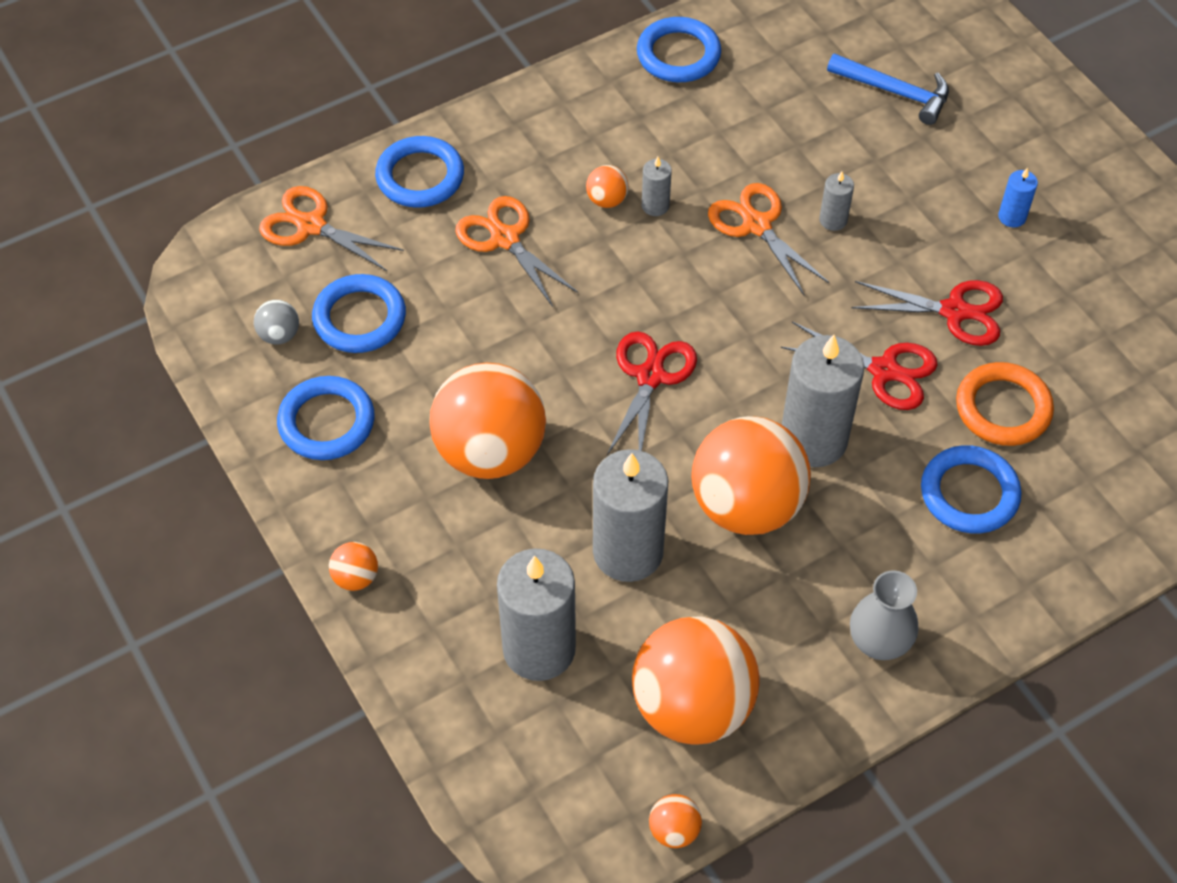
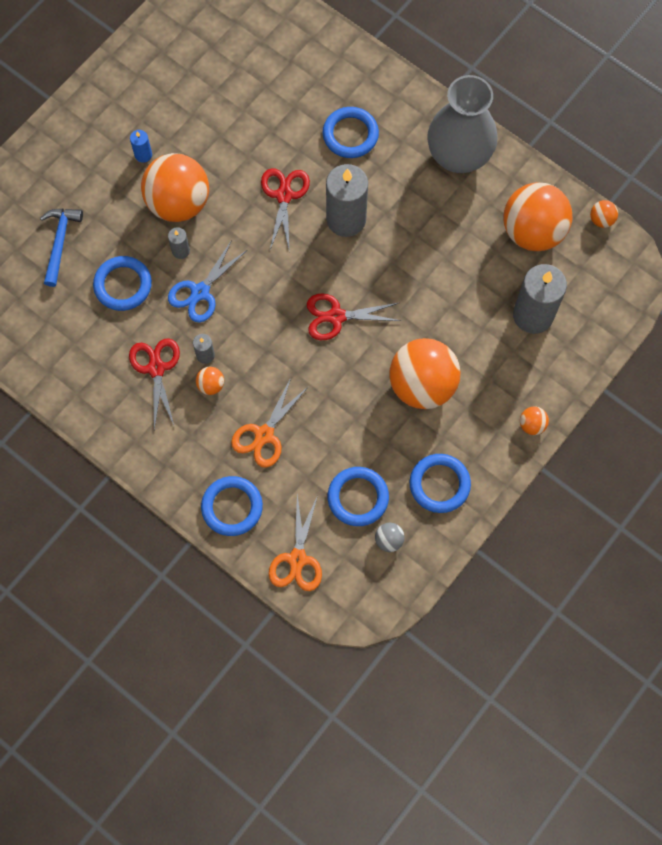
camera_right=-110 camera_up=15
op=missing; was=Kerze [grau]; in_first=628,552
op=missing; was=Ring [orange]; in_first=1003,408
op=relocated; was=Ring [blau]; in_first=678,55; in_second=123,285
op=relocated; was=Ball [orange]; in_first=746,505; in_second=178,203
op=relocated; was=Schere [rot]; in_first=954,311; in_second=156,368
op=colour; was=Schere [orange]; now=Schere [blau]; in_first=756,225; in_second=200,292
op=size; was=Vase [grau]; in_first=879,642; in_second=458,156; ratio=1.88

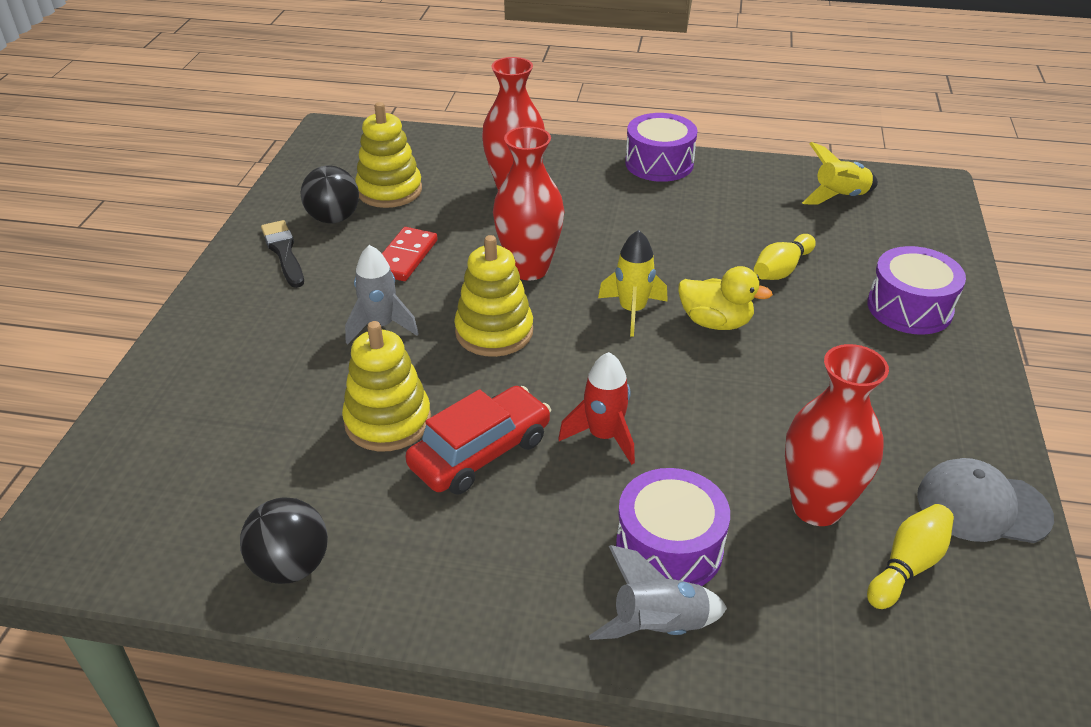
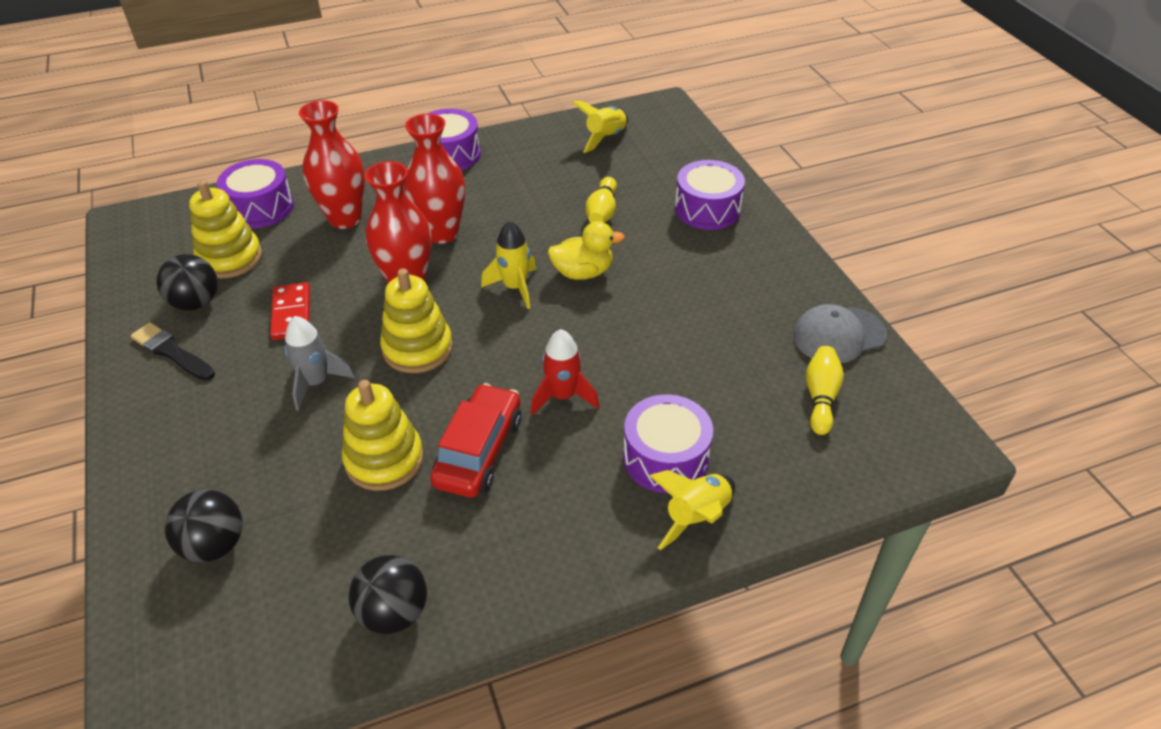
camera_right=-30 camera_up=5
op=appeared; now=Ball [schwarz]; in_second=215,545
op=appeared; now=Trommel [lila]; in_second=260,208
op=relocated; was=Vase [rot]; in_first=817,507; in_second=441,233
op=colour; was=Rakete [grau]; now=Rakete [gelb]; in_first=658,626; in_second=696,517

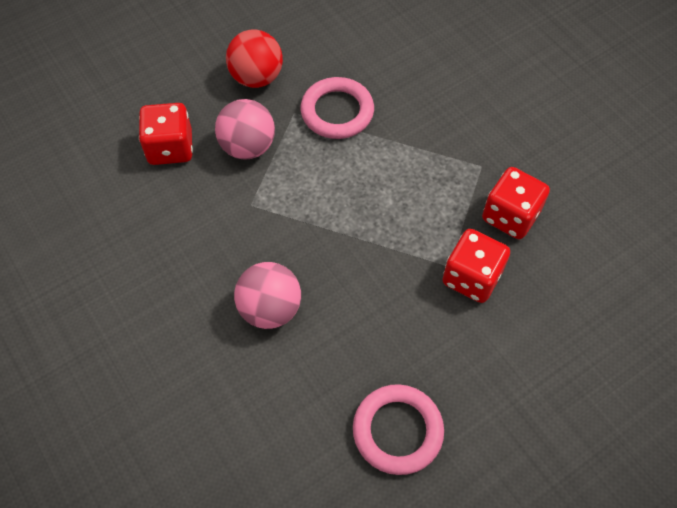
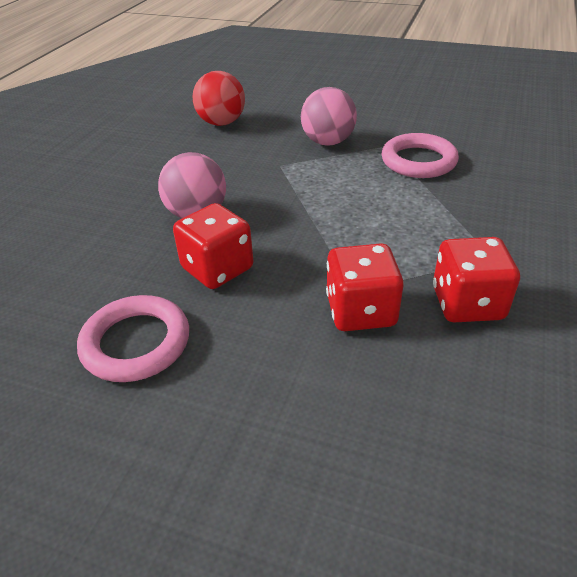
camera_right=55 camera_up=-20
op=relocated; was=Spielwürfel [rot]; in_first=170,148; in_second=217,269
op=relocated; was=Ball [rot]; in_first=256,77; in_second=221,123

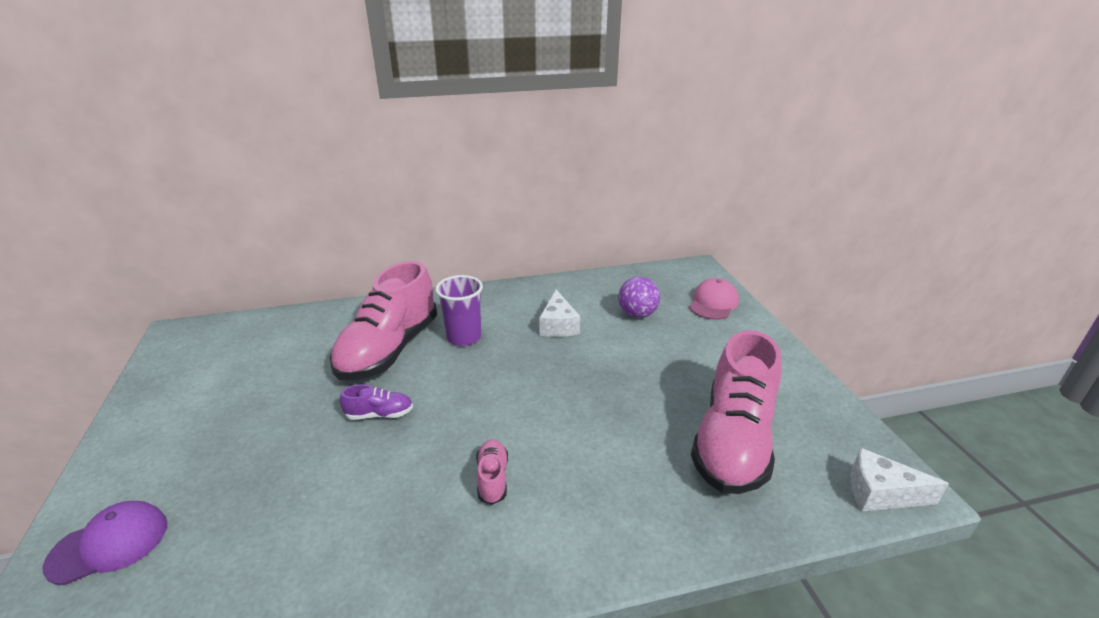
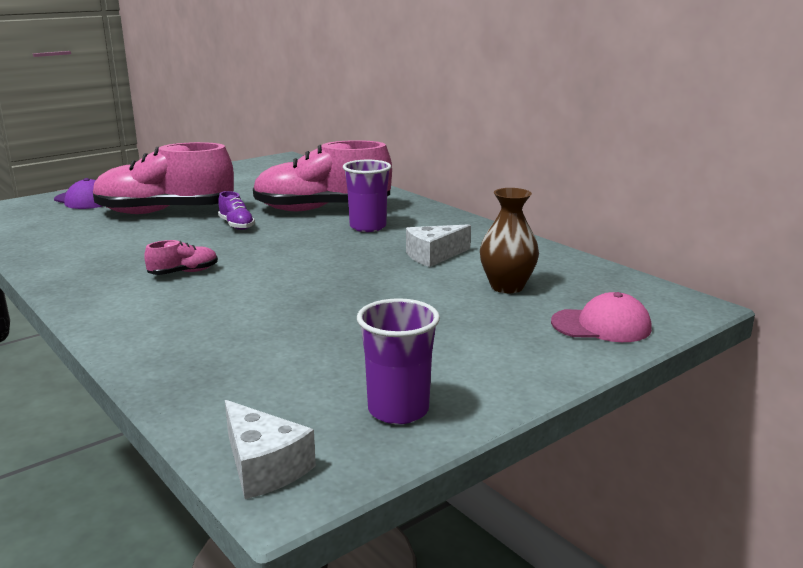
camera_right=65 camera_up=-10
op=appeared; now=Becher [lila]; in_second=398,410
op=relocated; was=Schuh [rosa]; in_first=733,441; in_second=165,212
op=exchanged; was=Ball [lila]; now=Vase [braun]; in_first=637,314; in_second=507,287
op=spun; was=Käse [weiß]; in_first=880,493; in_second=264,467; clockwise=150

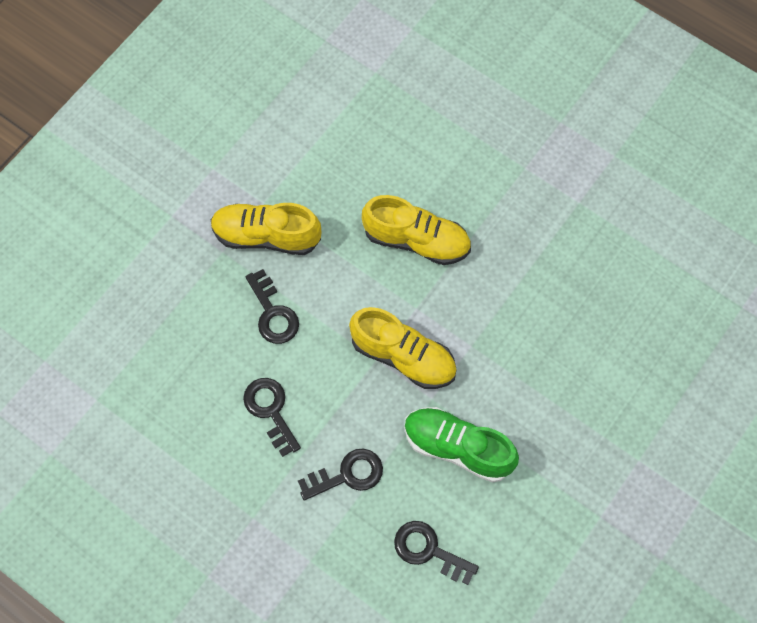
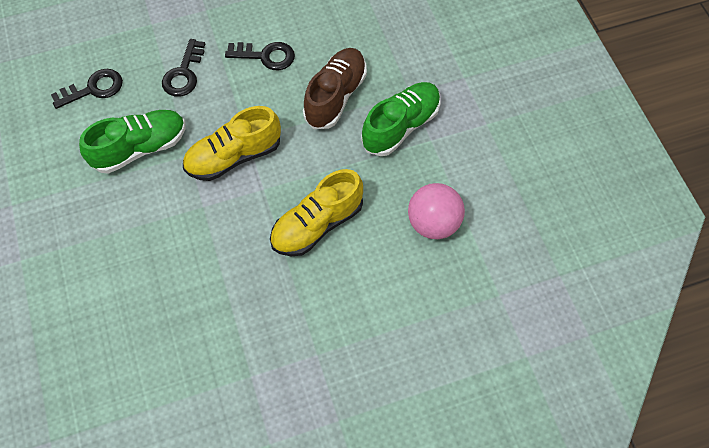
camera_right=125 camera_up=-5
op=appeared; now=Ball [rosa]; in_second=433,223
op=exchanged; was=Schlüssel [schwarz]; now=Schuh [braun]; in_first=273,313; in_second=335,96
op=colour; was=Schuh [gelb]; now=Schuh [grün]; in_first=266,236; in_second=401,126

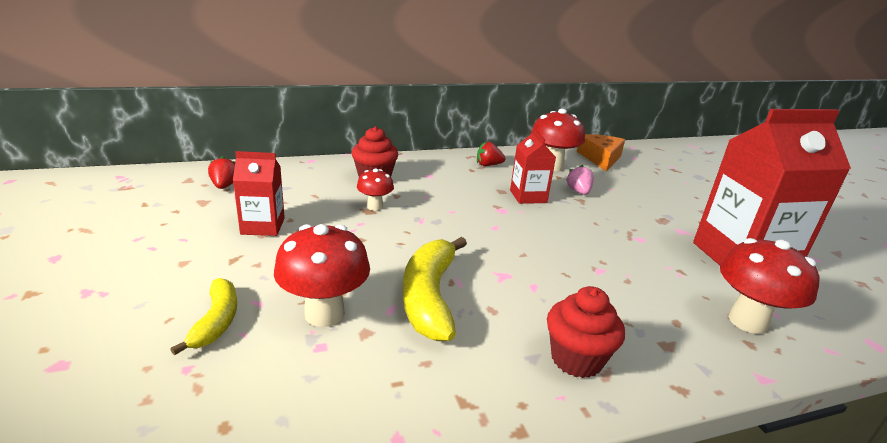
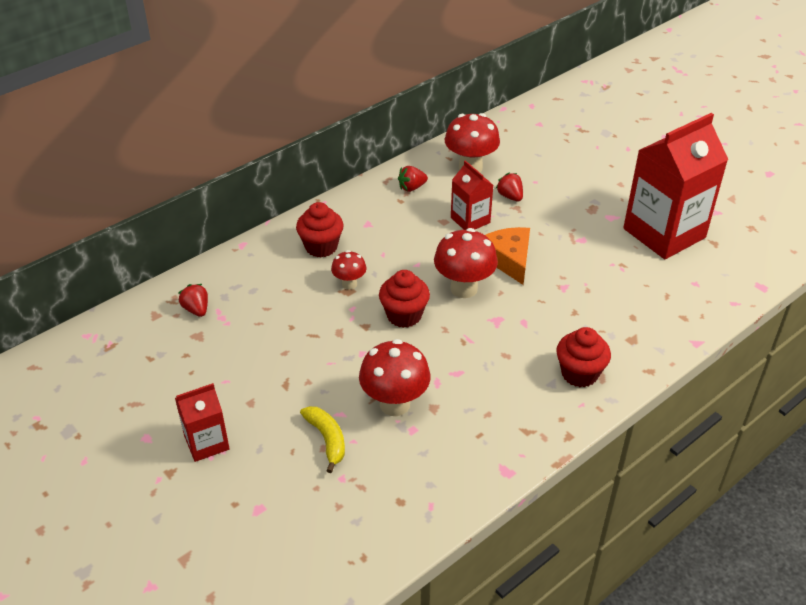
camera_right=-20 camera_up=15
op=missing; was=Banane [gelb]; in_first=429,297
op=appeared; now=Muffin [rot]; in_second=404,315
op=relocated; was=Getränkekarton [rot]; in_first=263,226; in_second=206,442
op=relocated; was=Käse [orange]; in_first=600,158; in_second=508,259
op=relocated; was=Pilz [rot]; in_first=747,321; in_second=464,288
op=colour; was=Erdbeere [rosa]; now=Erdbeere [rot]; in_first=578,192; in_second=510,196

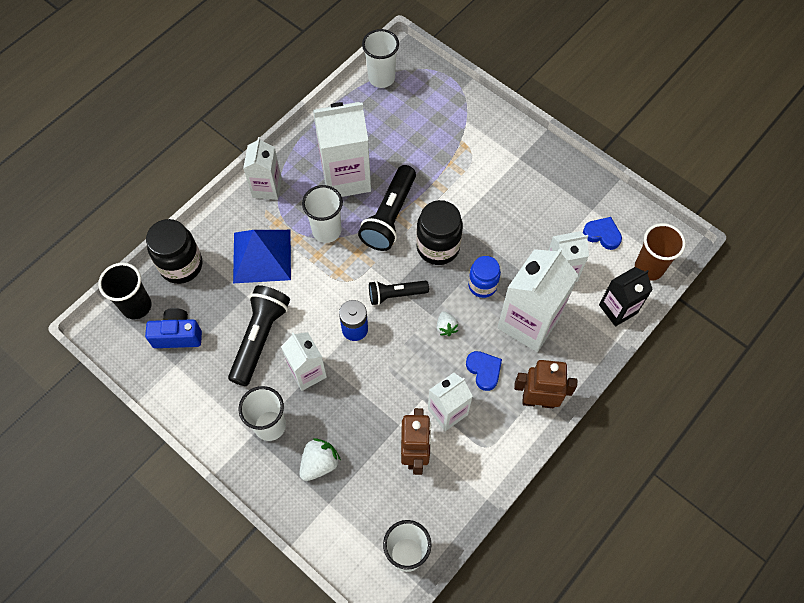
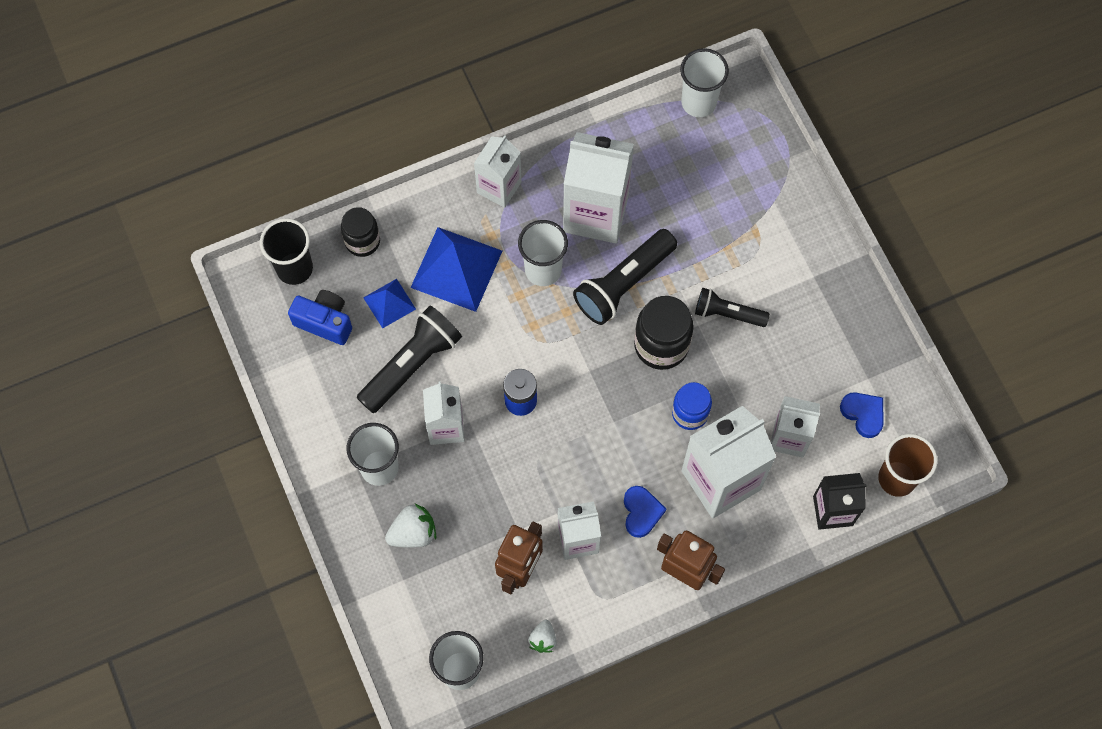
camera_right=25 camera_up=5
op=appeared; now=Pyramide [blau]; in_second=389,303
op=relocated; was=Taschenlampe [schwarz]; in_first=396,294; in_second=728,313
op=relocated; was=Erdbeere [weiß]; in_first=446,327; in_second=543,639
op=size; was=Einmachglas [schwarz]; in_first=181,265; in_second=362,241; ratio=0.66

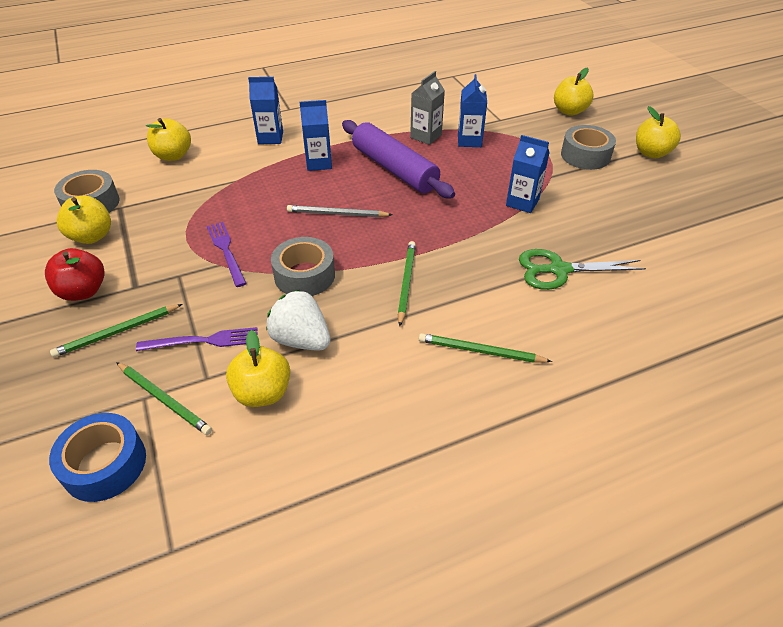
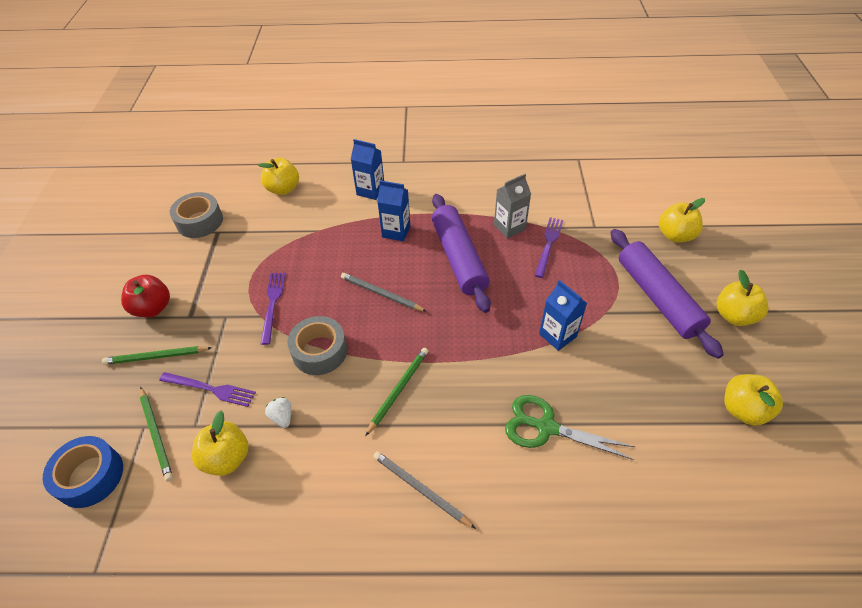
camera_right=25 camera_up=5
op=relocated; was=Apfel [gelb]; in_first=92,236; in_second=743,410
op=exchanged; was=Getränkekarton [blau]; now=Gabel [lila]; in_first=469,141; in_second=548,244
op=exchanged; was=Klebeband [grau]; now=Nudelholz [lila]; in_first=585,155; in_second=657,297
op=colour; was=Bleistift [grün]; now=Bleistift [grau]; in_first=481,351; in_second=421,489
op=size; was=Erdbeere [weiß]; in_first=301,340; in_second=282,417; ratio=0.52

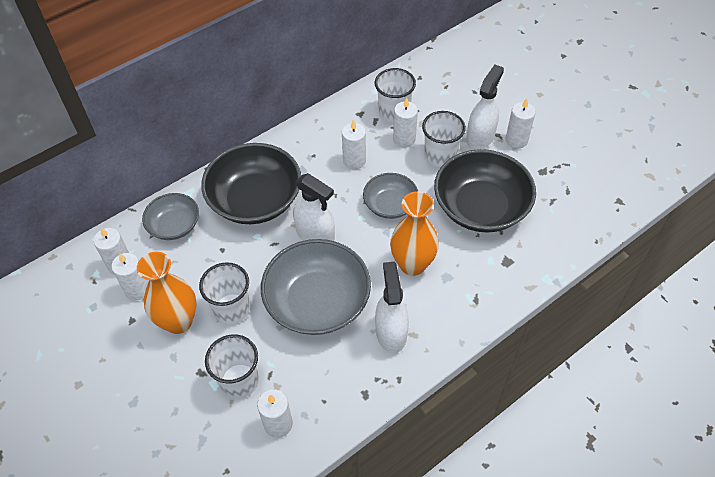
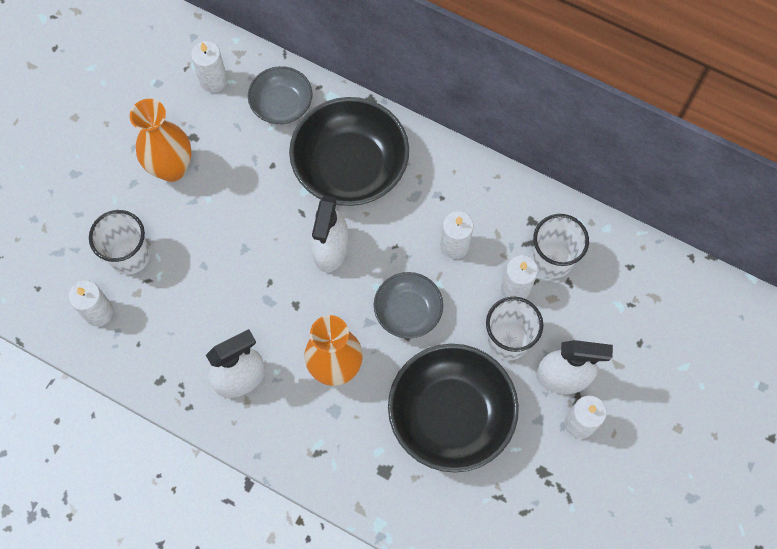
camera_right=65 camera_up=15
op=missing; was=Kerze [weiß]; in_first=138,289
op=missing; was=Becher [weiß]; in_first=232,309
op=missing; was=Schüssel [grau]; in_first=317,302

